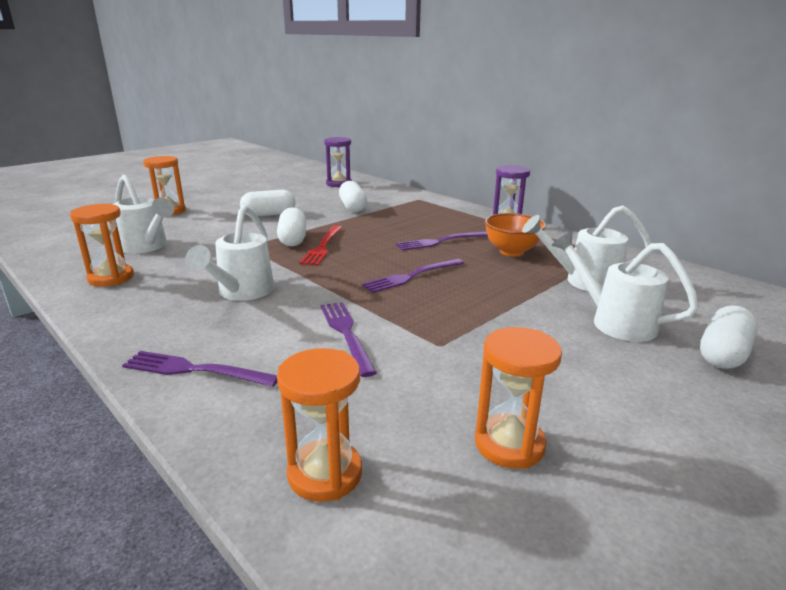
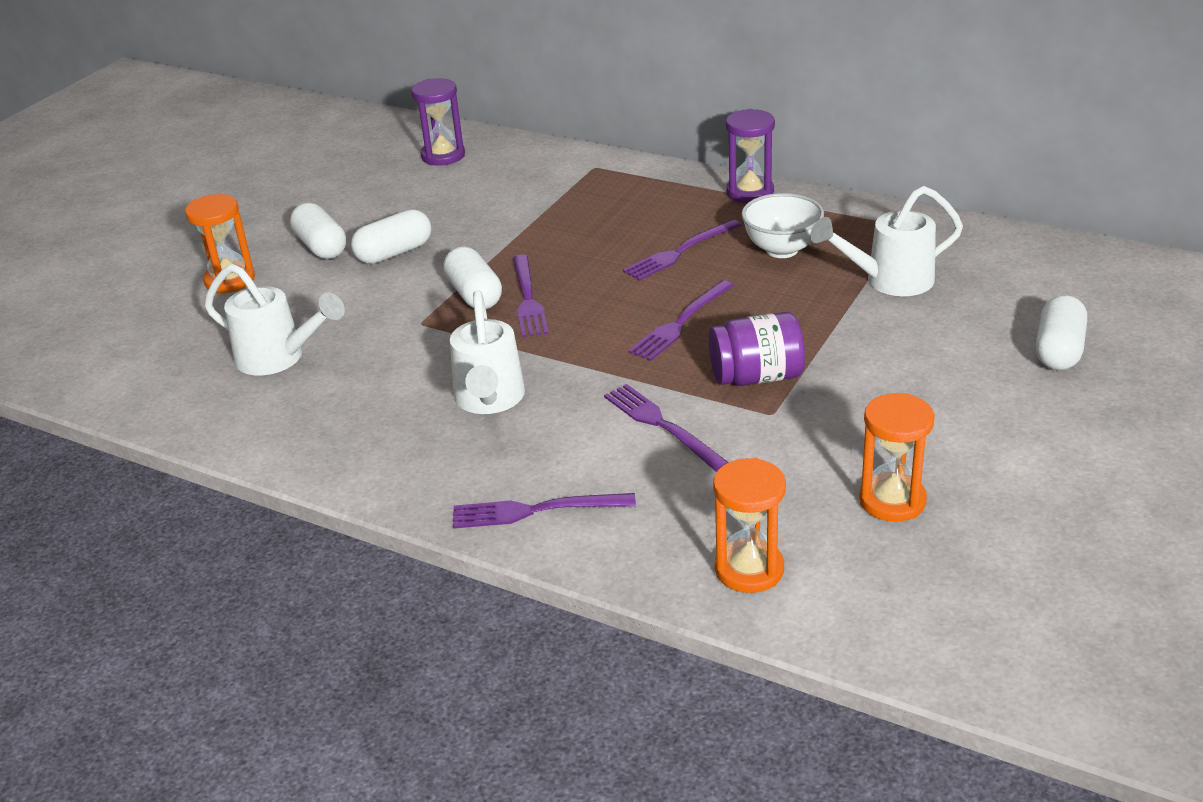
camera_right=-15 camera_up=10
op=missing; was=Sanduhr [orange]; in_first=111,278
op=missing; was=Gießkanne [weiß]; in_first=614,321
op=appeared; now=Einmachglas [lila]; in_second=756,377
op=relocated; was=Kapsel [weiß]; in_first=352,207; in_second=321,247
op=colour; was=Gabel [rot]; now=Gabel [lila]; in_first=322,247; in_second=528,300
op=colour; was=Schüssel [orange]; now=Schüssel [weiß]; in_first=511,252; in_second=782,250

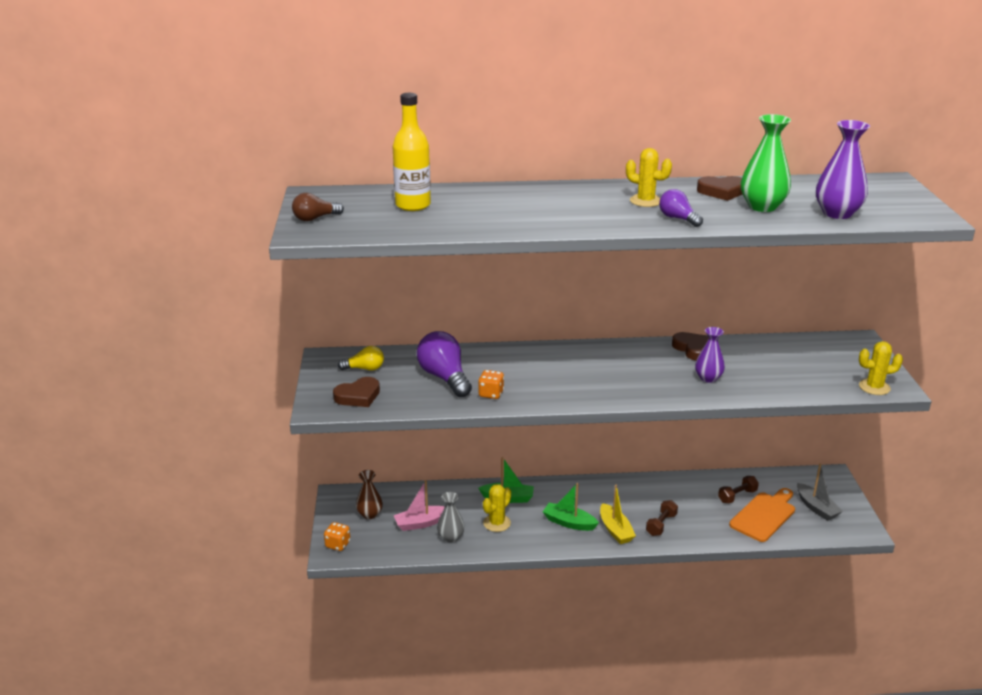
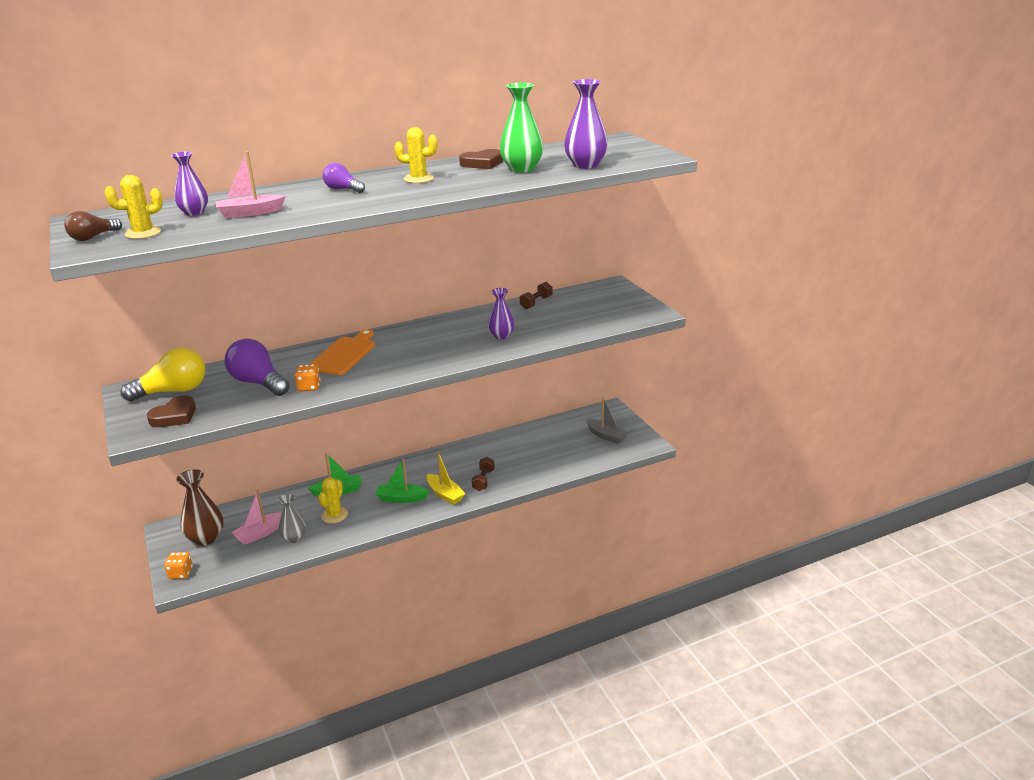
camera_right=-20 camera_up=0
op=missing; was=Herz [braun]; in_first=693,349
op=appeared; now=Boot [rosa]; in_second=250,213
op=relocated; was=Glühbirne [lila]; in_first=678,218; in_second=343,189
op=relocated; was=Hantel [braun]; in_first=737,496; in_second=536,303
op=relocated; was=Schneidebrett [orange]; in_first=764,515; in_second=344,354
op=relocated; was=Kaktus [gelb]; in_first=874,387; in_second=143,233
op=exchanged; was=Flasche [gelb]; now=Vase [lila]; in_first=413,205; in_second=194,212
op=size; was=Glühbirne [gelb]; in_first=365,368; in_second=173,391; ratio=1.76
op=size; was=Vase [braun]; in_first=370,514; in_second=206,538; ratio=1.53

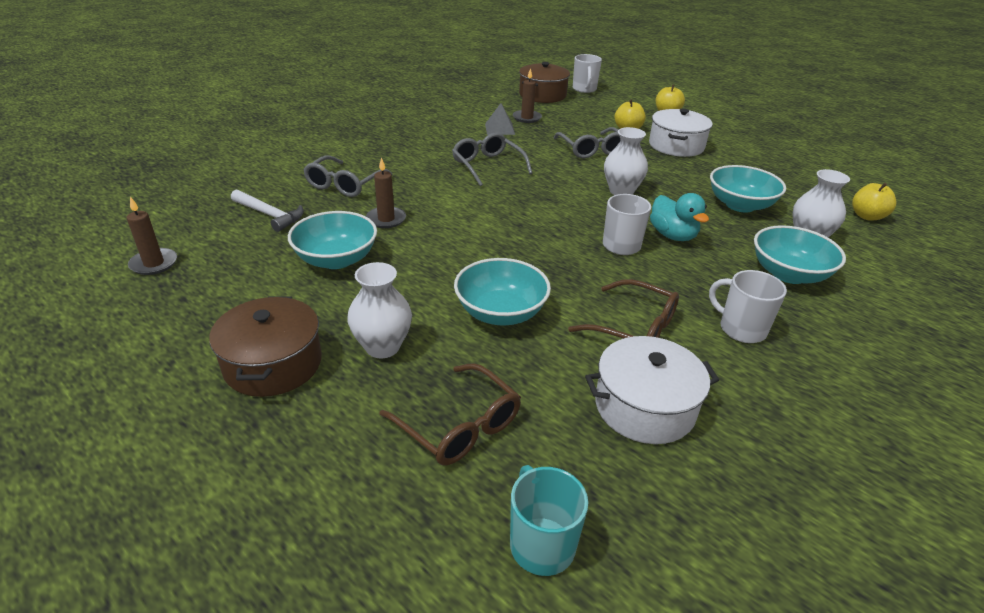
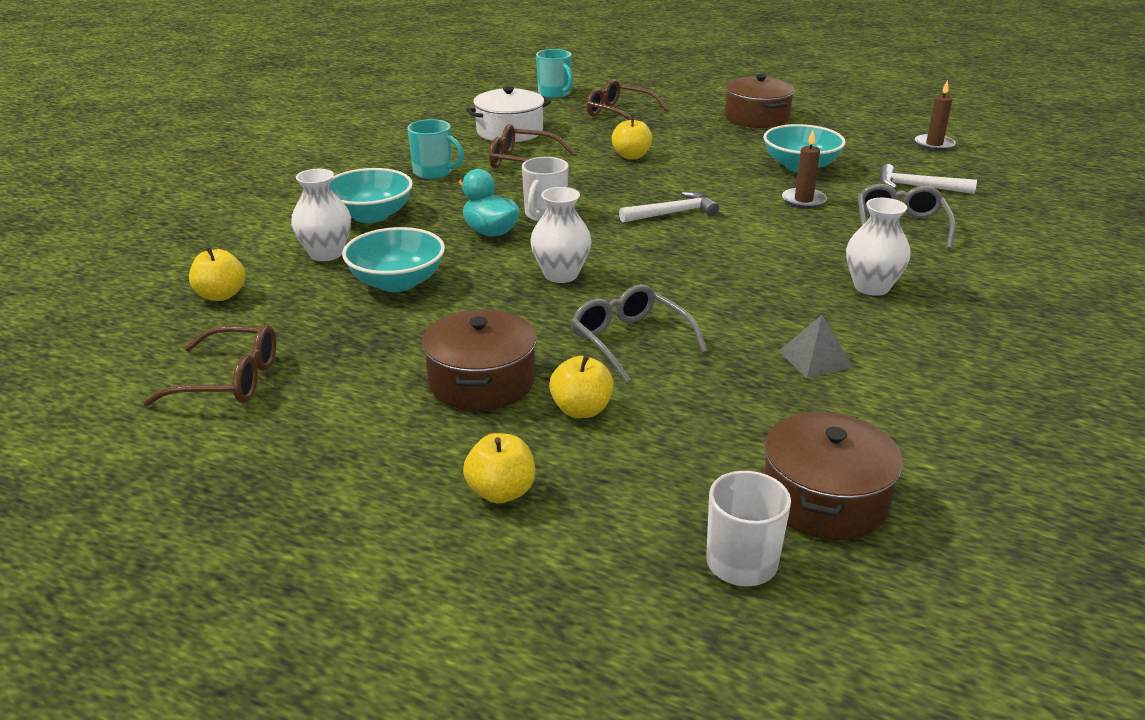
camera_right=165 camera_up=-5
op=missing; was=Brille [grau]; in_first=487,166
op=missing; was=Kerze [braun]; in_first=527,118
op=appeared; now=Brille [braun]; in_second=230,380
op=appeared; now=Hammer [weiß]; in_second=672,213
op=relocated; was=Vase [weiß]; in_first=382,347; in_second=871,287
op=exchanged; was=Schüssel [türkis]; now=Apfel [gelb]; in_first=500,312; in_second=631,156
op=colour; was=Kochtopf [weiß]; now=Kochtopf [braun]; in_first=676,146; in_second=482,381
op=colour; was=Tasse [weiß]; now=Tasse [türkis]; in_first=741,329; in_second=434,172

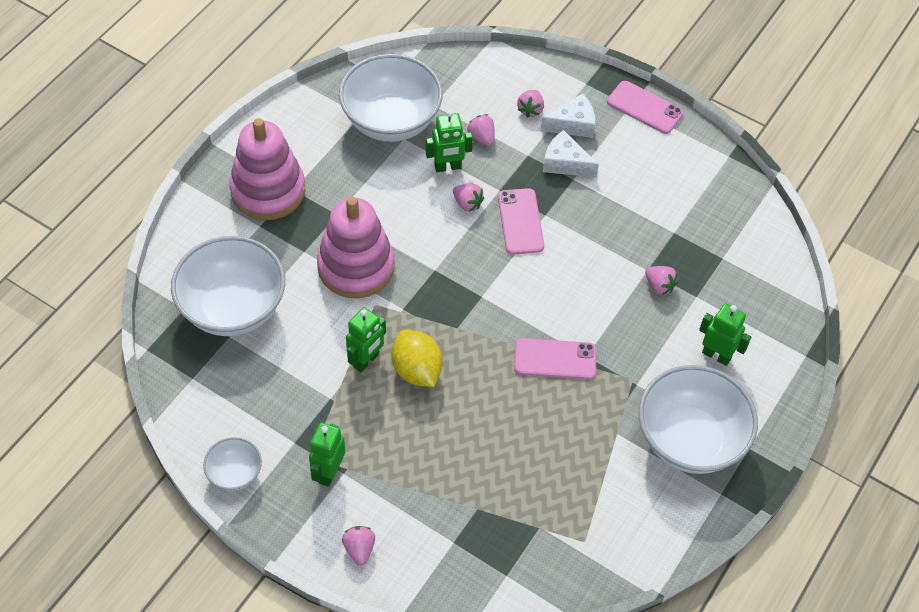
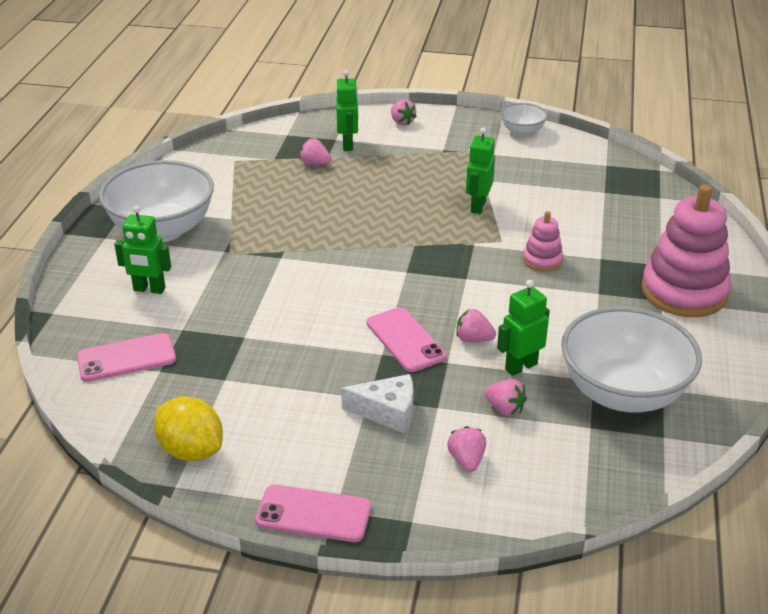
camera_right=160 camera_up=-20
op=missing; was=Schüssel [weiß]; in_first=233,308
op=missing; was=Käse [weiß]; in_first=573,124
op=relocated; was=Roboter [grün]; in_first=328,472; in_second=348,145
op=relocated; was=Zitrone [gelb]; in_first=416,370; in_second=191,450
op=relocated; was=Handy [rosa]; in_first=555,359; in_second=126,358
op=relocated; was=Erdbeere [rosa]; in_first=659,286; in_second=315,164
op=size; was=Stapelspielzeug [rosa]; in_first=356,267; in_second=542,260; ratio=0.49

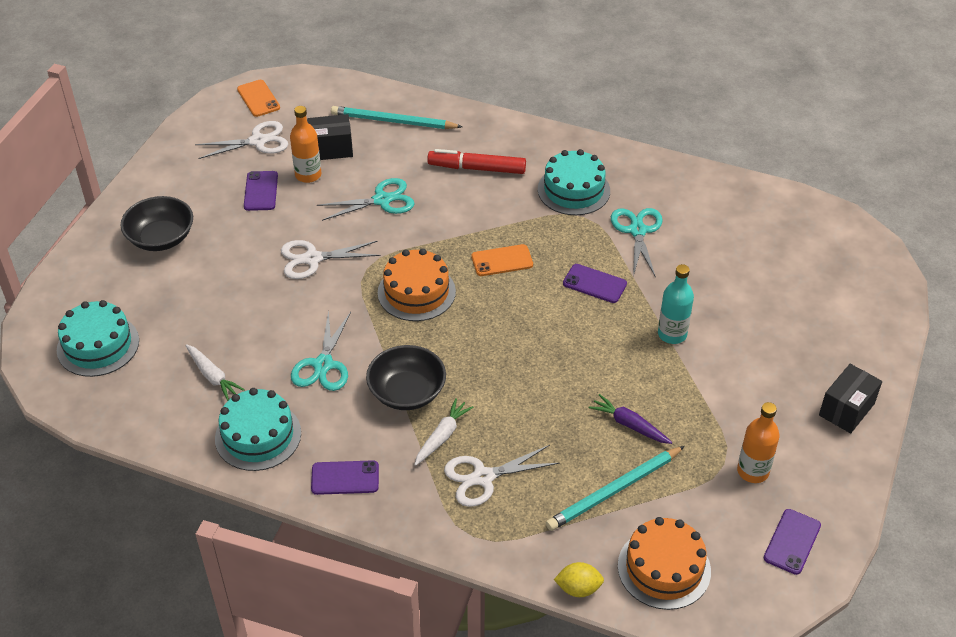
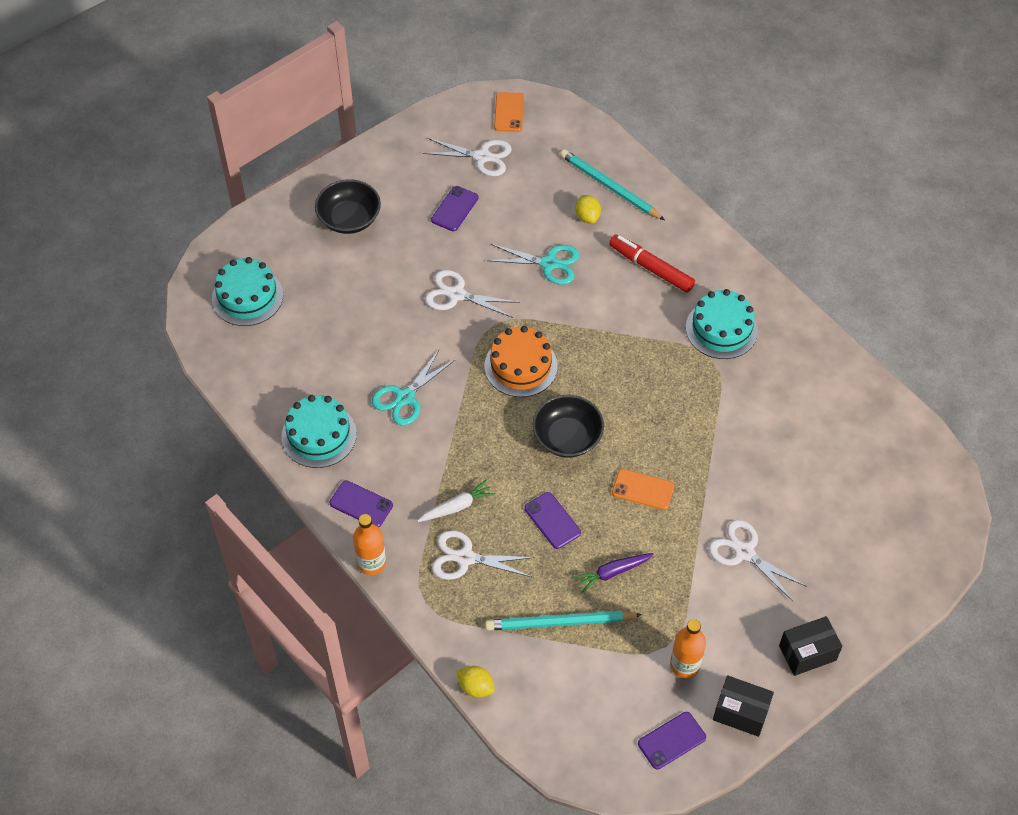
camera_right=30 camera_up=10
op=missing; was=Karotte [weiß]; in_first=213,376
op=missing; was=Schere [türkis]; in_first=637,231
op=missing; was=Kuchen [orange]; in_first=664,568
op=missing; was=Flasche [türkis]; in_first=672,334
op=appeared; now=Zitrone [gelb]; in_second=587,217
op=appeared; now=Schere [weiß]; in_second=744,552
op=relocated; was=Flasche [orange]; in_first=308,175; in_second=371,563
op=relocated; was=Schachtel [schwarz]; in_first=331,149; in_second=740,712
op=relocated; was=Schüssel [schwarz]; in_first=407,392; in_second=567,437
op=relocated; was=Handy [orange]; in_first=502,261; in_second=643,489
op=relocated; was=Handy [lila]; in_first=594,284; in_second=552,520
op=spun; was=Karotte [lila]; in_first=629,425; in_second=612,573; clockwise=-90

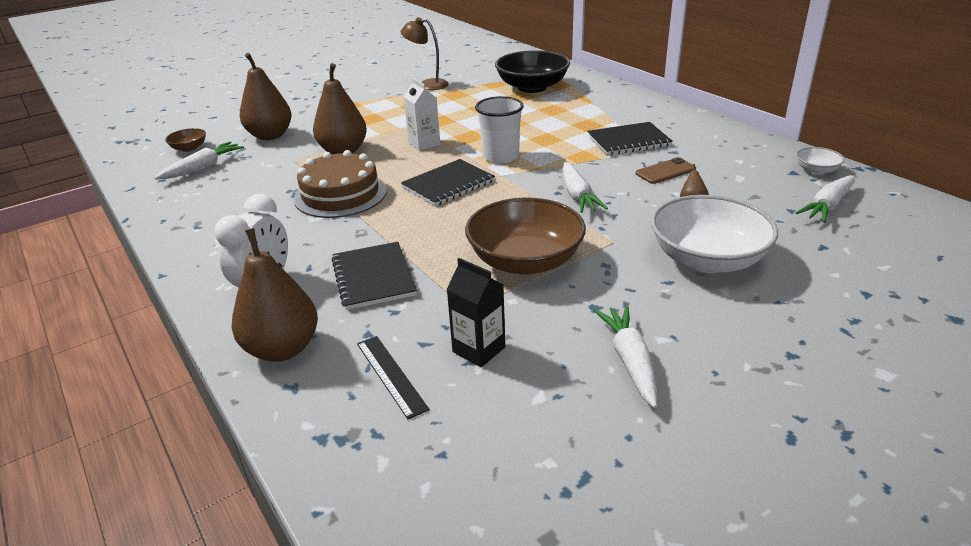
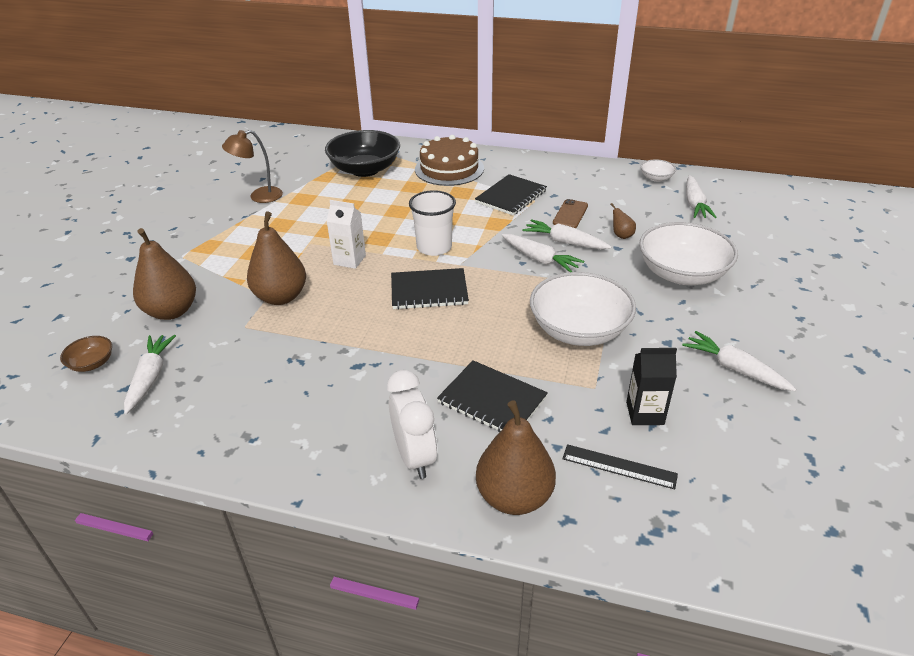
camera_right=-40 camera_up=5
op=appeared; now=Karotte [weiß]; in_second=565,242
op=relocated; was=Kuchen [braun]; in_first=340,194; in_second=449,169
op=colour; was=Schüssel [braun]; now=Schüssel [weiß]; in_first=525,261; in_second=579,330
op=spun; was=Notizbuch [schwarz]; in_first=448,184; in_second=429,291; clockwise=75

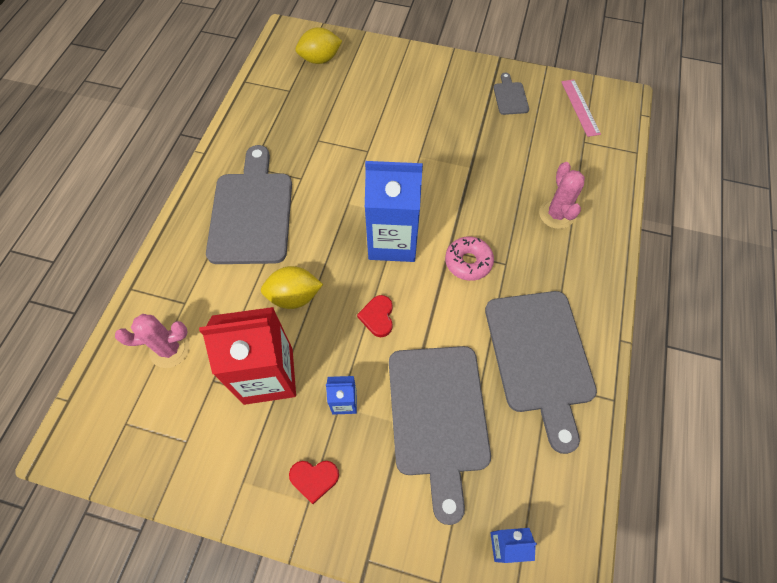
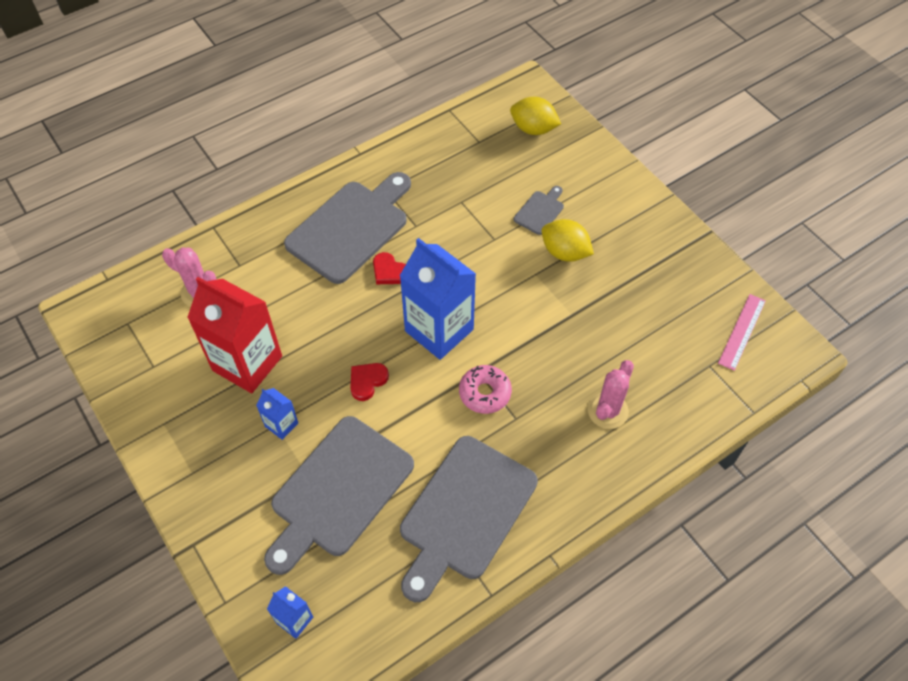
camera_right=40 camera_up=-5
op=relocated; was=Zitrone [gelb]; in_first=294,296; in_second=564,252
op=relocated; was=Herz [rot]; in_first=314,479; in_second=389,271
op=relocated; was=Schneidebrett [grau]; in_first=510,96; in_second=540,211

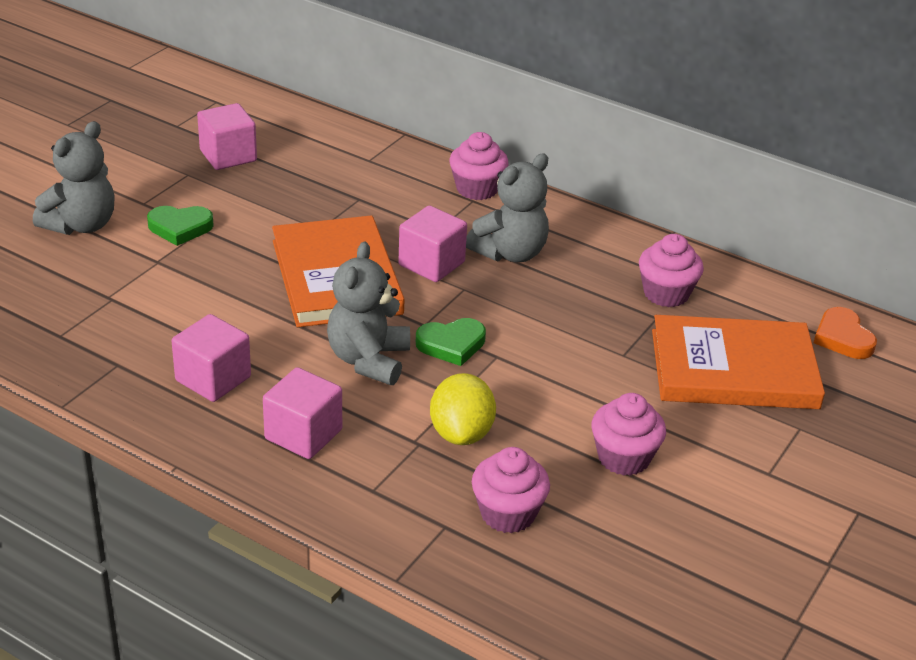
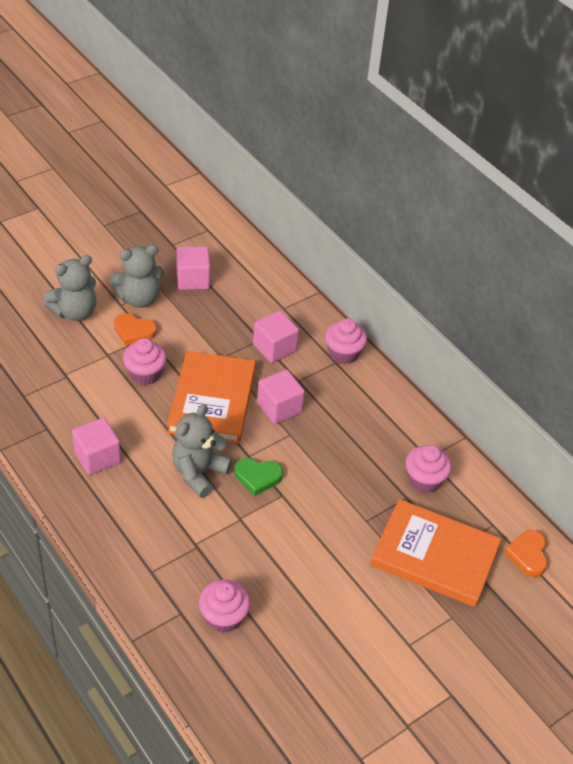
camera_right=20 camera_up=10
op=missing; was=Zitrone [gelb]; in_first=461,433
op=relocated; was=Kubus [rosa]; in_first=303,434; in_second=274,348
op=relocated; was=Teddybär [grau]; in_first=510,253; in_second=139,298
op=relocated; was=Muffin [rosa]; in_first=624,458; in_second=145,373
op=colour; was=Herz [grün]; now=Herz [orange]; in_first=180,228; in_second=134,331

